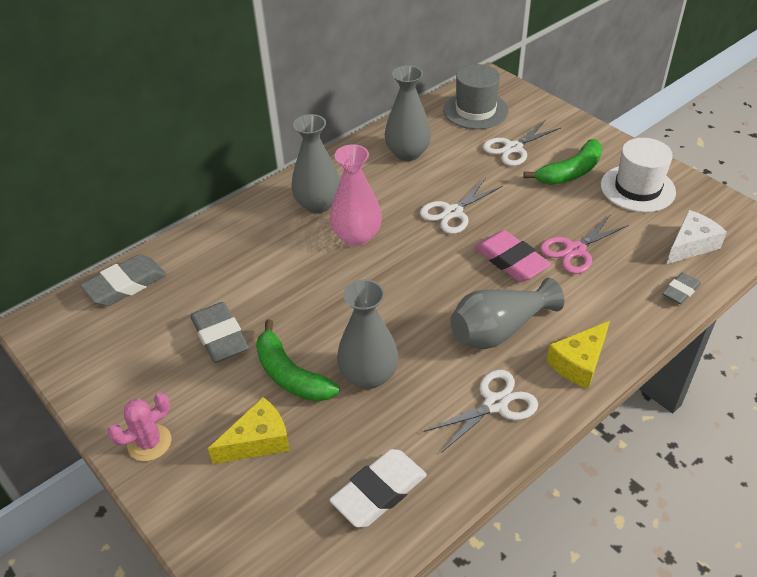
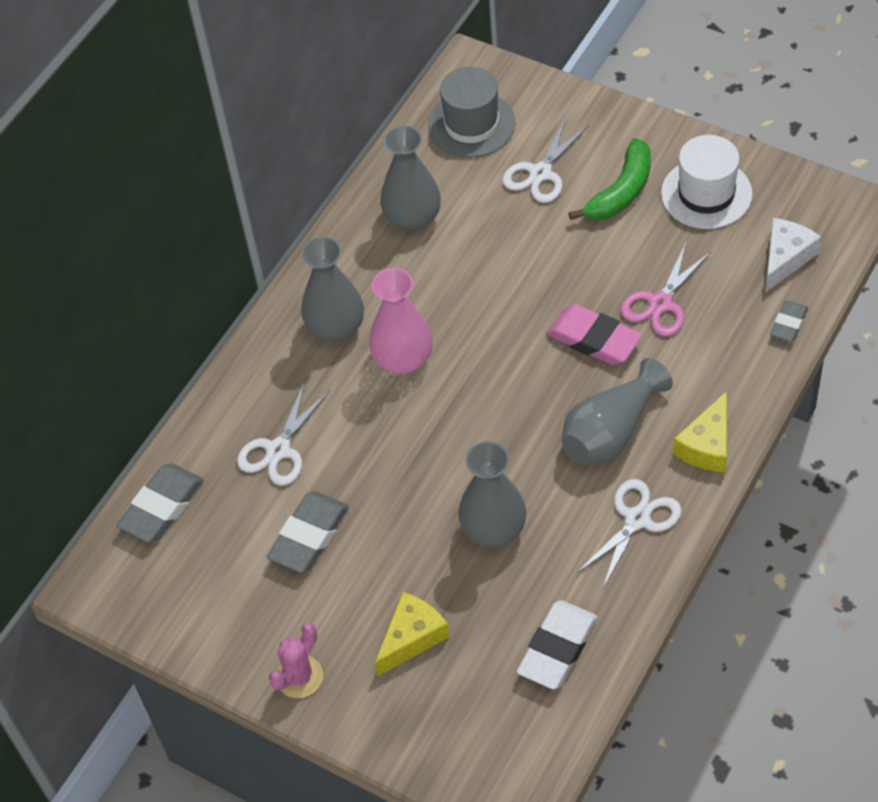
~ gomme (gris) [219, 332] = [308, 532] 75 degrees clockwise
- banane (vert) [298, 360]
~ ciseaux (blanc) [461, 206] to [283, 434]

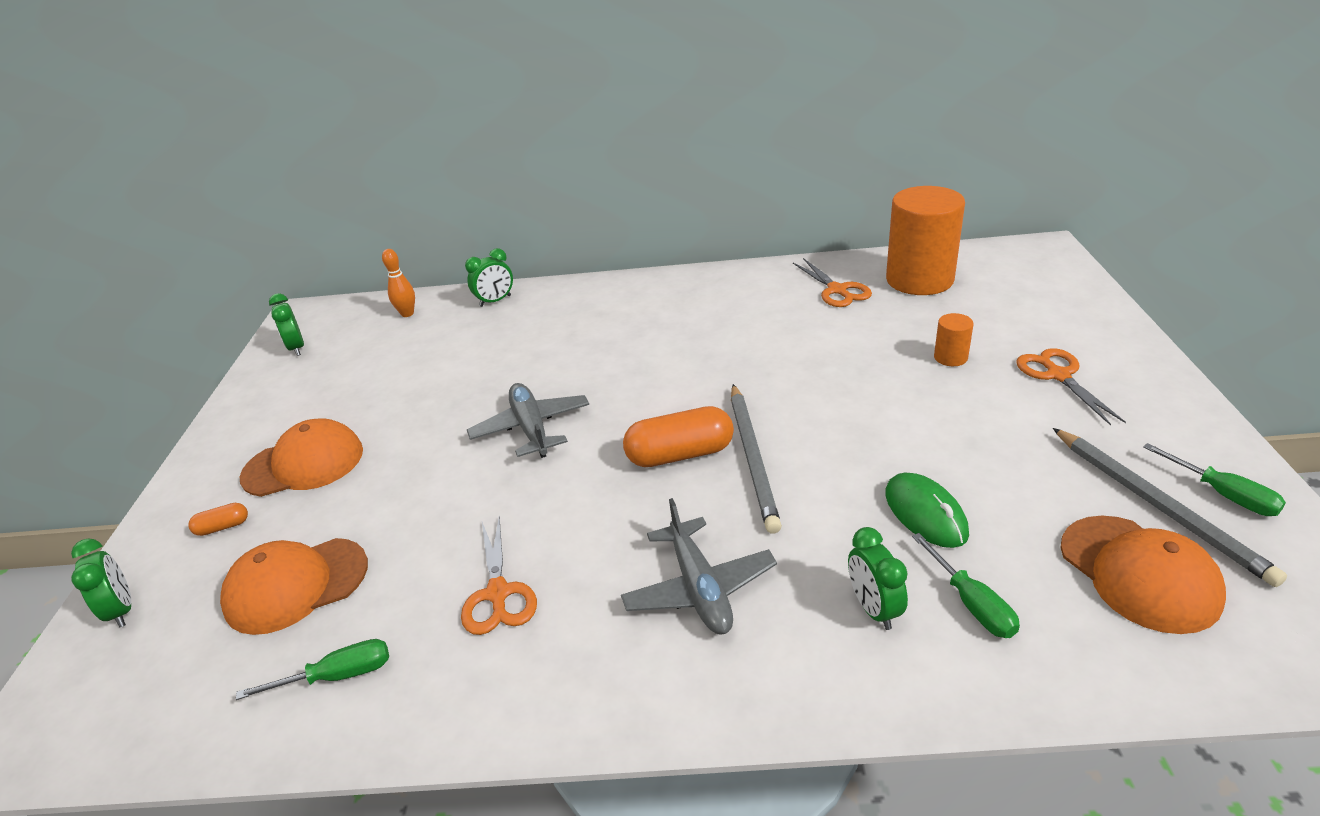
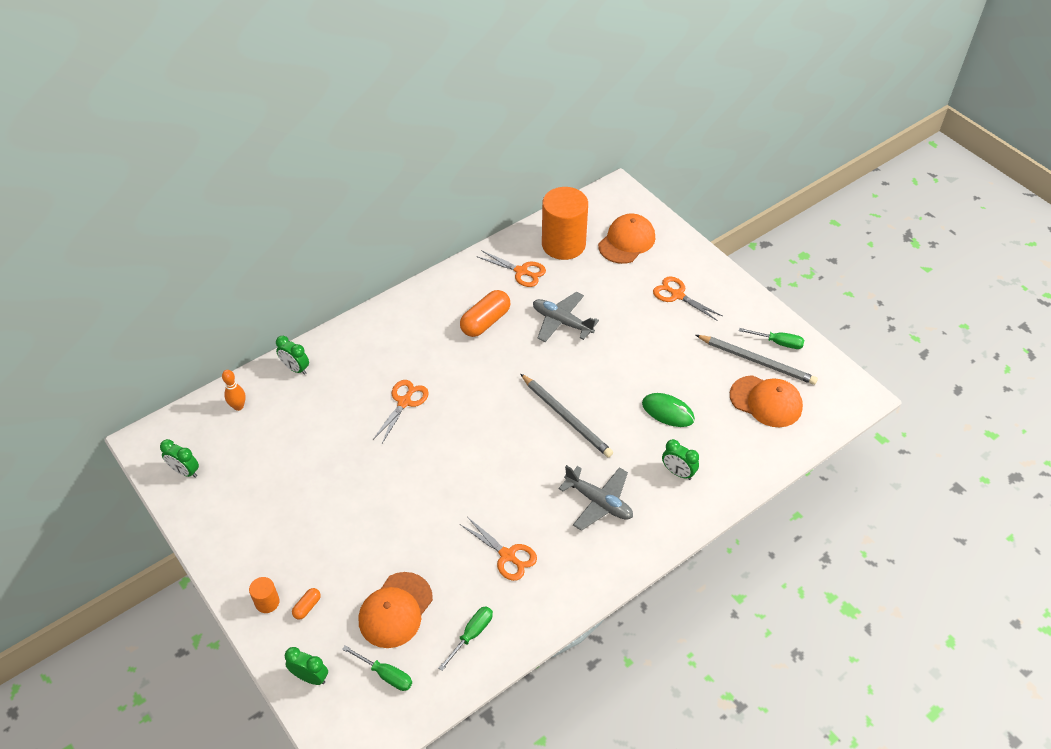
~ casquette (orange) [301, 458] to [626, 239]
~ réveil (vert) [489, 277] = [292, 355] 105 degrees clockwise
~ avion (gris) [528, 420] to [566, 317]
~ gélule (orange) [678, 436] to [485, 313]
~ tournevis (vert) [966, 585] to [377, 668]
~ cylindre (orange) [954, 339] to [264, 595]
+ ciseaux (orange) [401, 411]

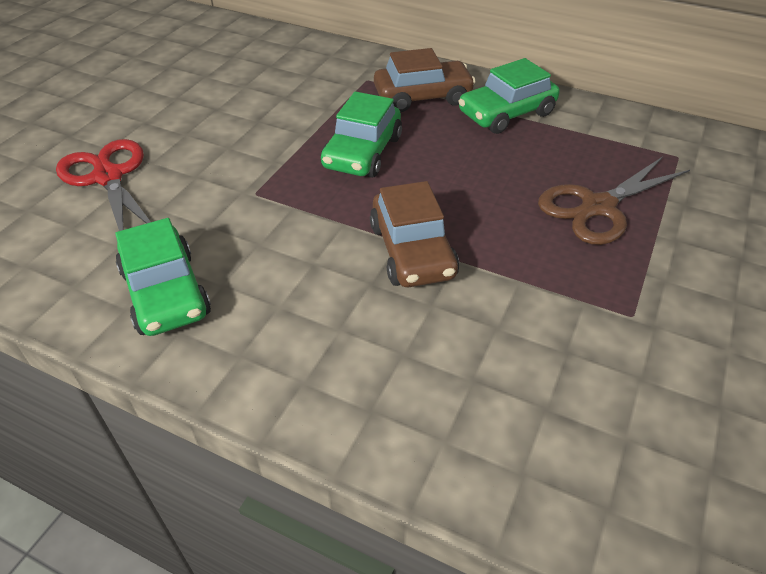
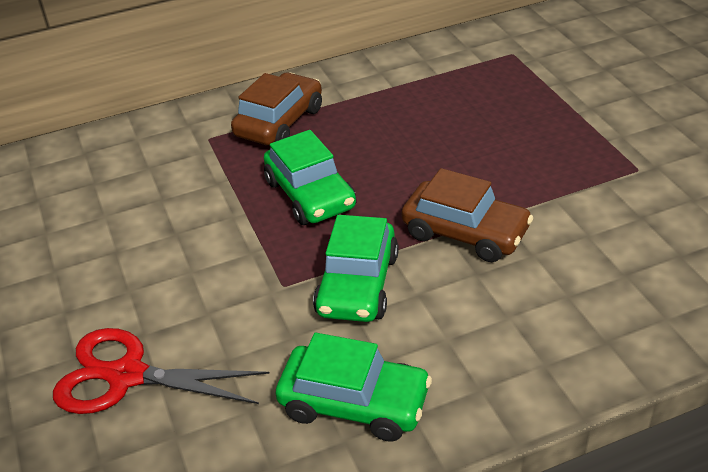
~ voiture (vert) [509, 96] to [356, 268]
- ciseaux (marron) [614, 201]

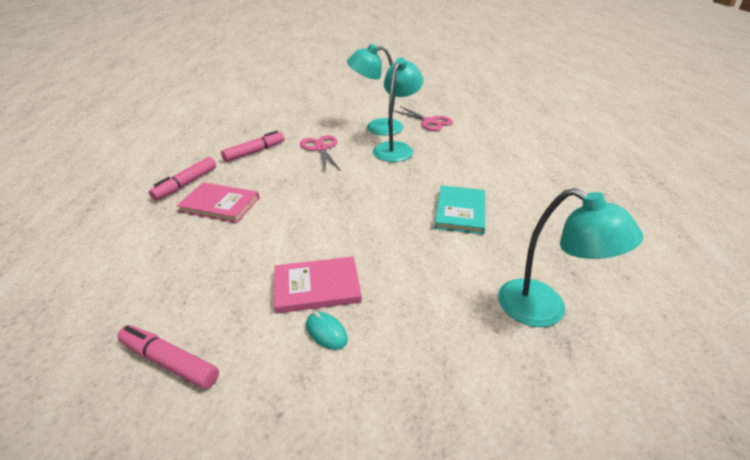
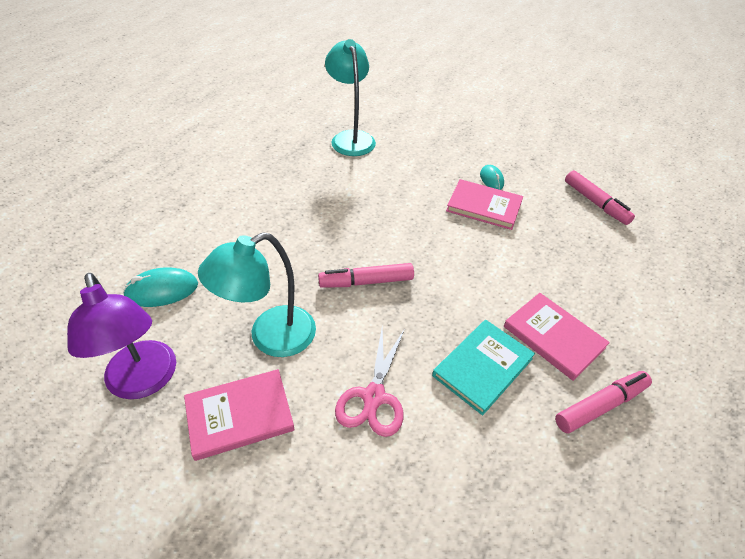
~ feutre (rose) [253, 146] to [366, 275]
~ lampe (turquoise) [375, 89] to livre (rose) [239, 415]
~ ciseaux (rose) [423, 118] to lampe (violet) [121, 336]
~ livre (turquoise) [460, 209] to [483, 367]
+ souris (turquoise) [160, 287]

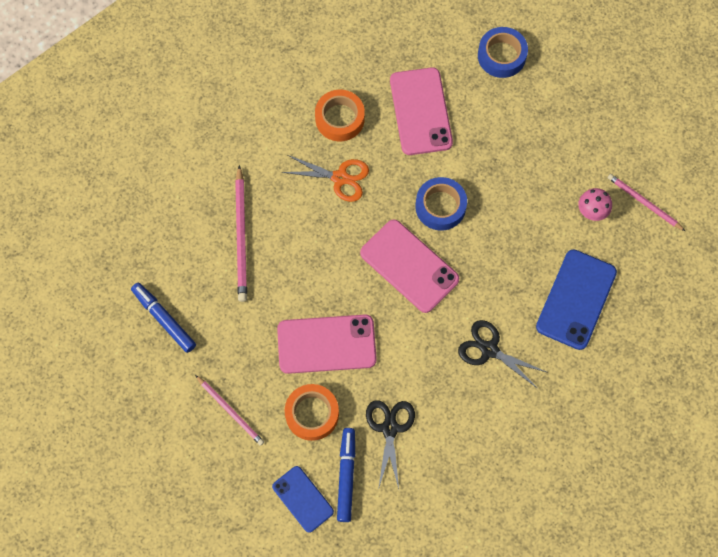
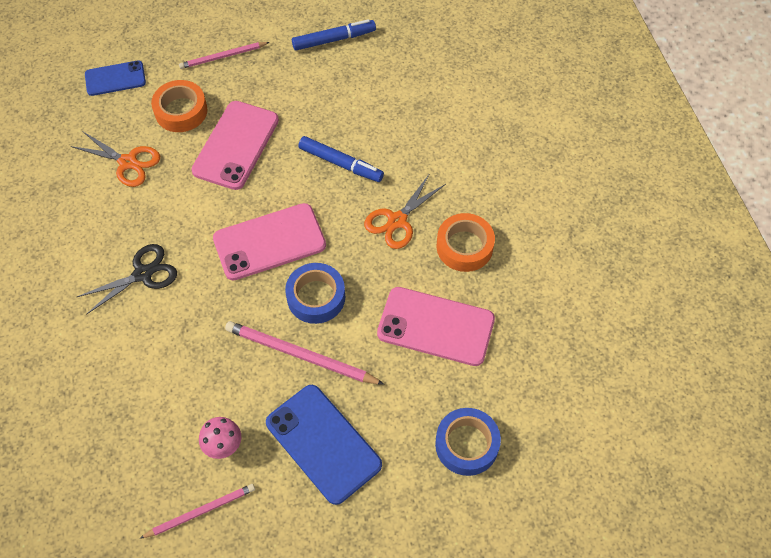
~ crayon (rose) [241, 233] to [305, 353]
~ feutre (bleu) [346, 475] to [341, 159]
~ ciseaux (noir) [390, 445] to ciseaux (orange) [115, 159]
~ téléphone (bleu) [576, 299] to [324, 445]

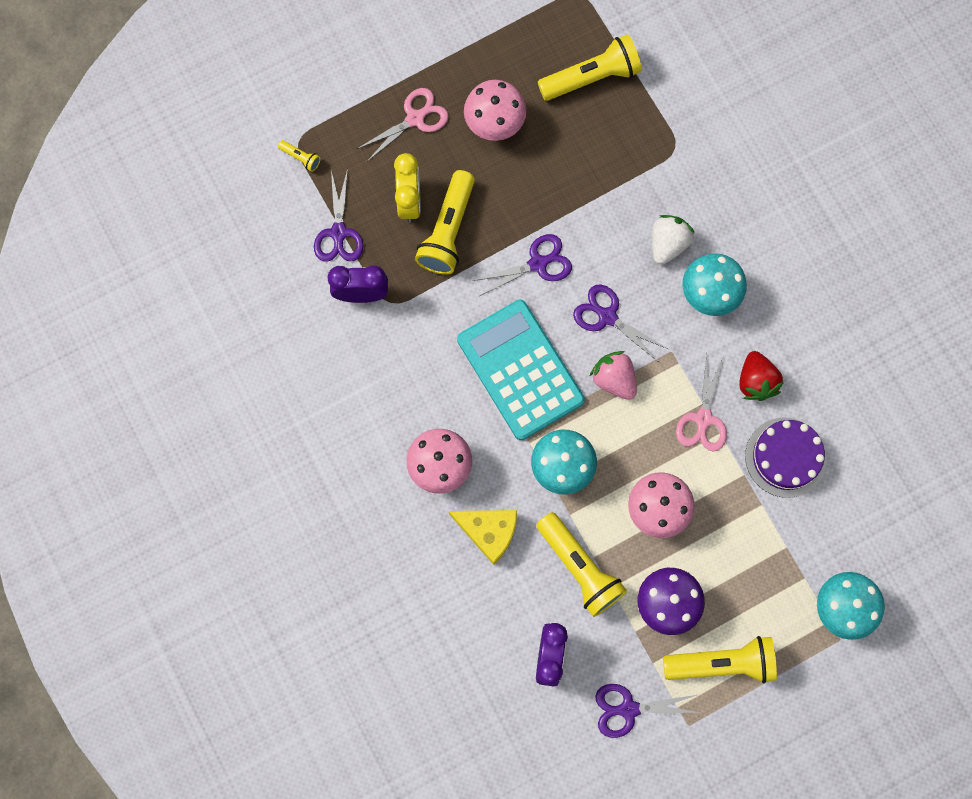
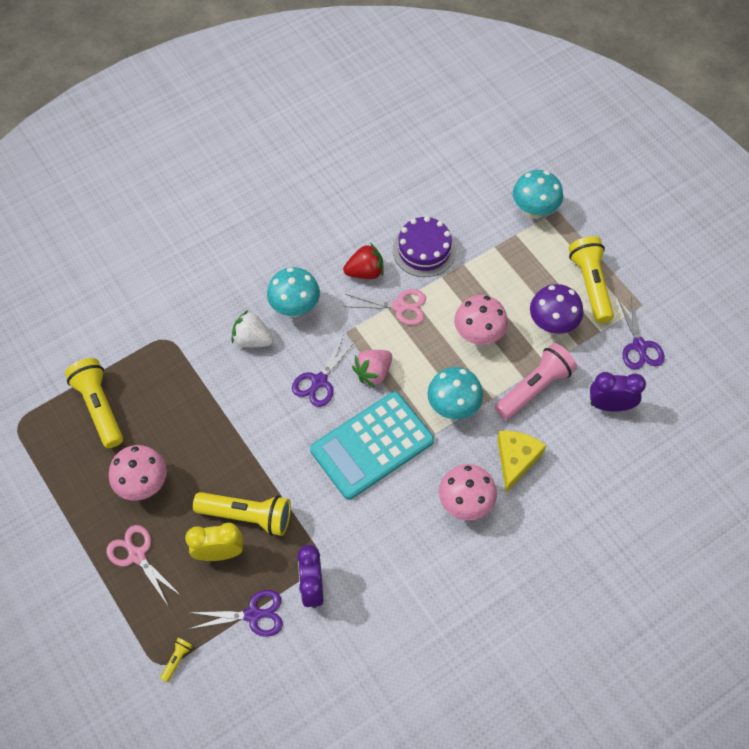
- ciseaux (violet) [522, 265]
~ lampe de poche (jaune) [581, 564] to lampe de poche (rose) [536, 381]

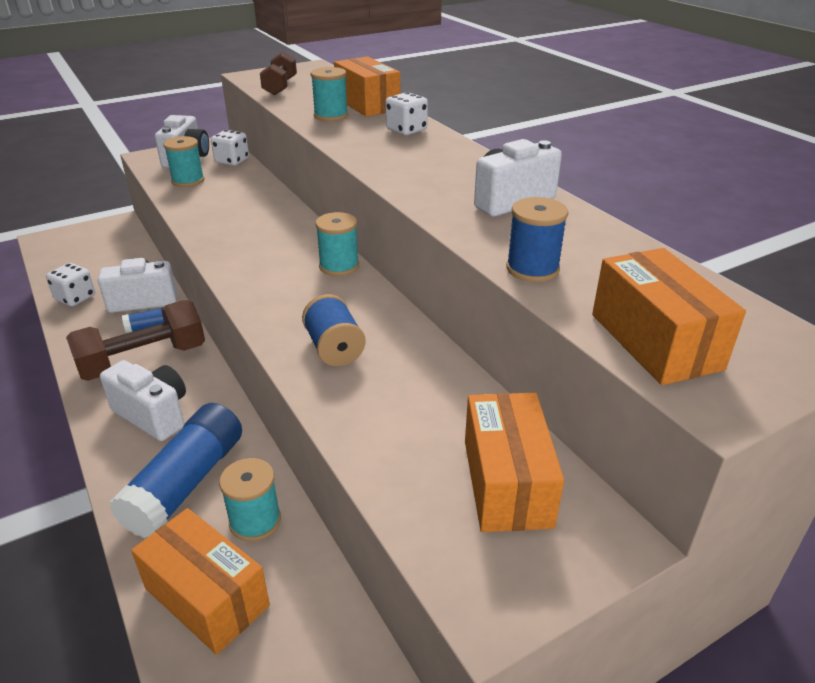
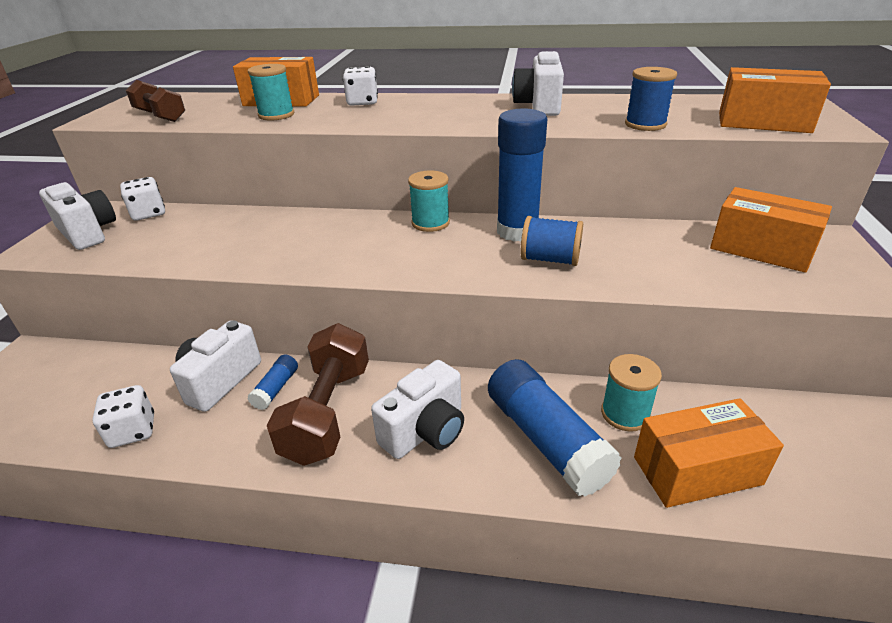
~ appareil photo (blanc) [143, 400] = [417, 409] 150 degrees clockwise
- bobine (turquoise) [183, 161]
+ bâton de colle (bleu) [522, 175]

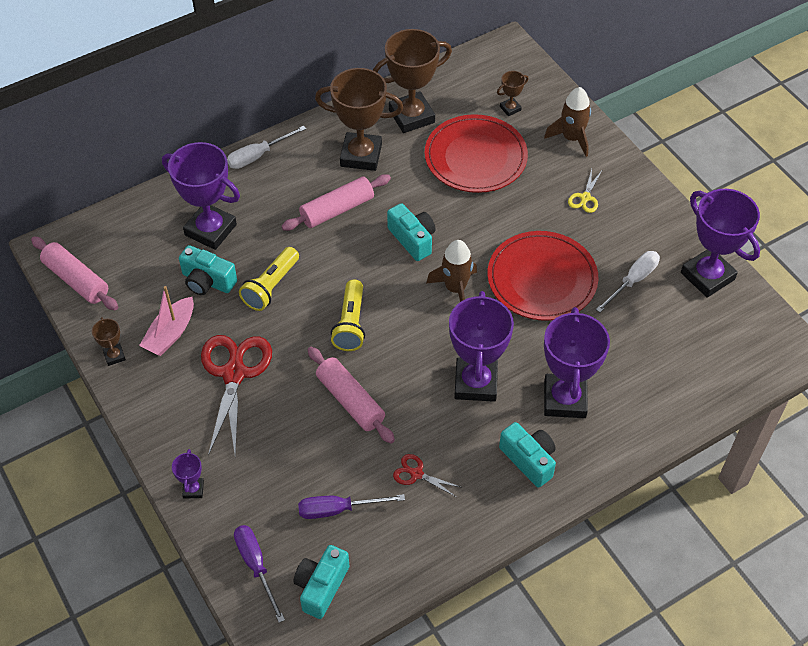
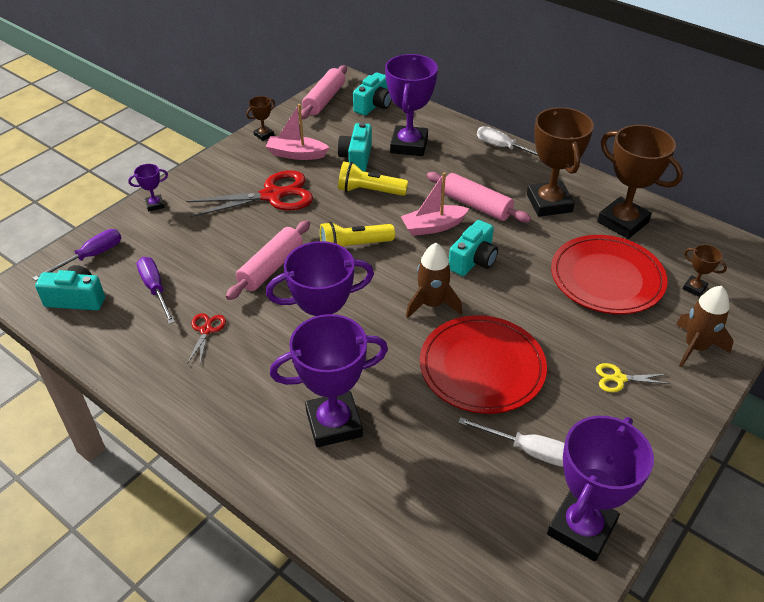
~ appareil photo (turquoise) [527, 455] to [372, 94]
+ bateau (rose) [435, 204]

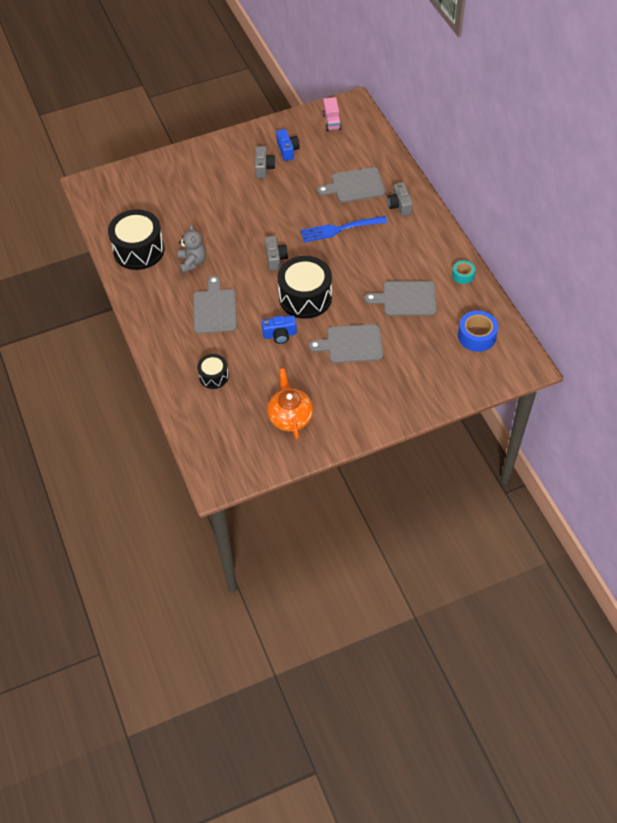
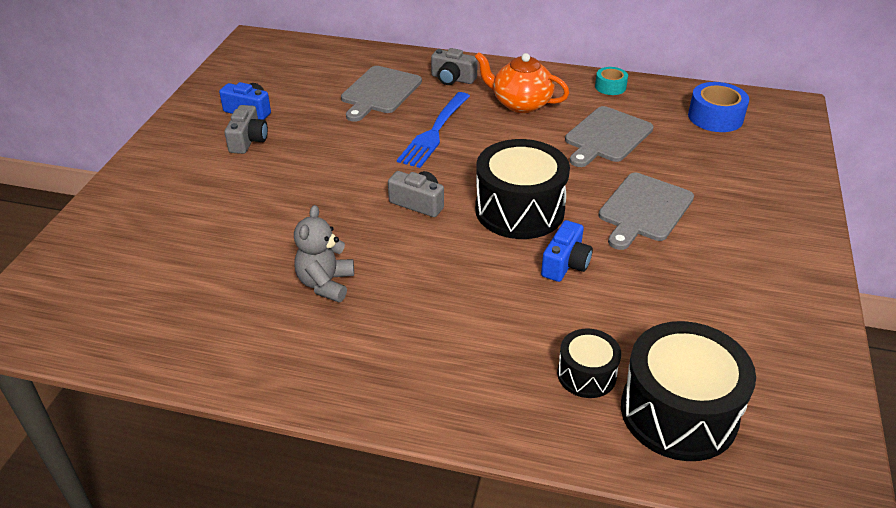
~ tambour (noir) [136, 239] to [688, 391]
~ ours en peluche (gris) [192, 248] = [324, 253] 105 degrees counterclockwise
- planche à découper (gris) [215, 305]
~ appareil photo (gris) [265, 162] = [246, 129] 60 degrees clockwise
~ théière (orange) [290, 404] to [522, 82]
- camion (rose) [332, 114]

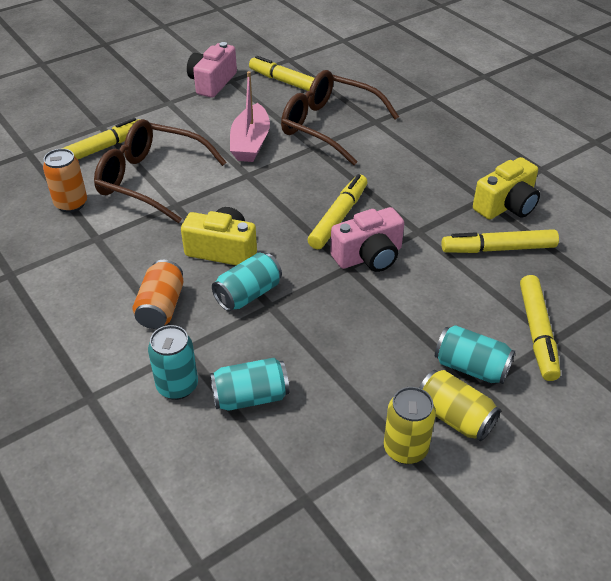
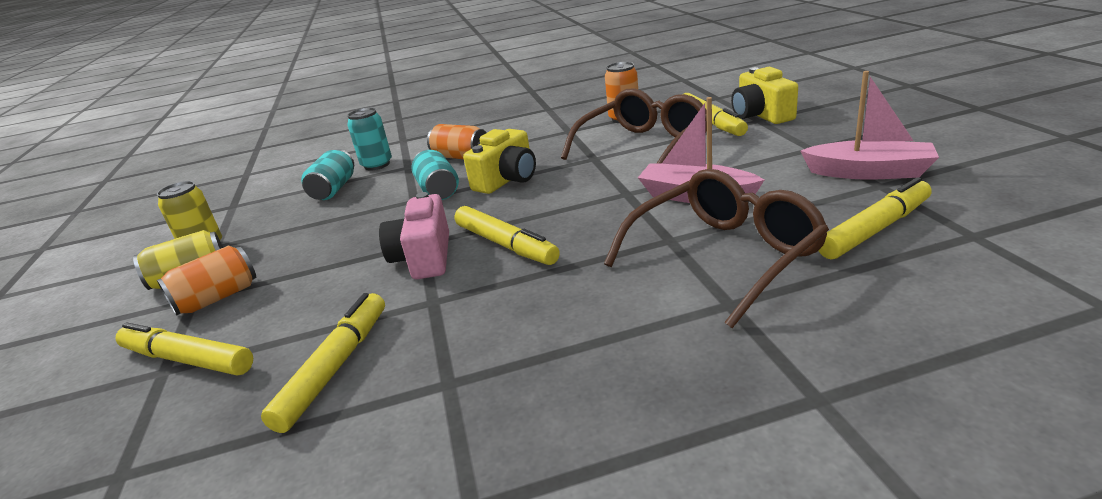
~ appareil photo (rose) [212, 70] to bateau (rose) [869, 125]
~ canette (turquoise) [475, 354] to canette (orange) [206, 280]
~ appareil photo (jaune) [506, 188] to [764, 95]

